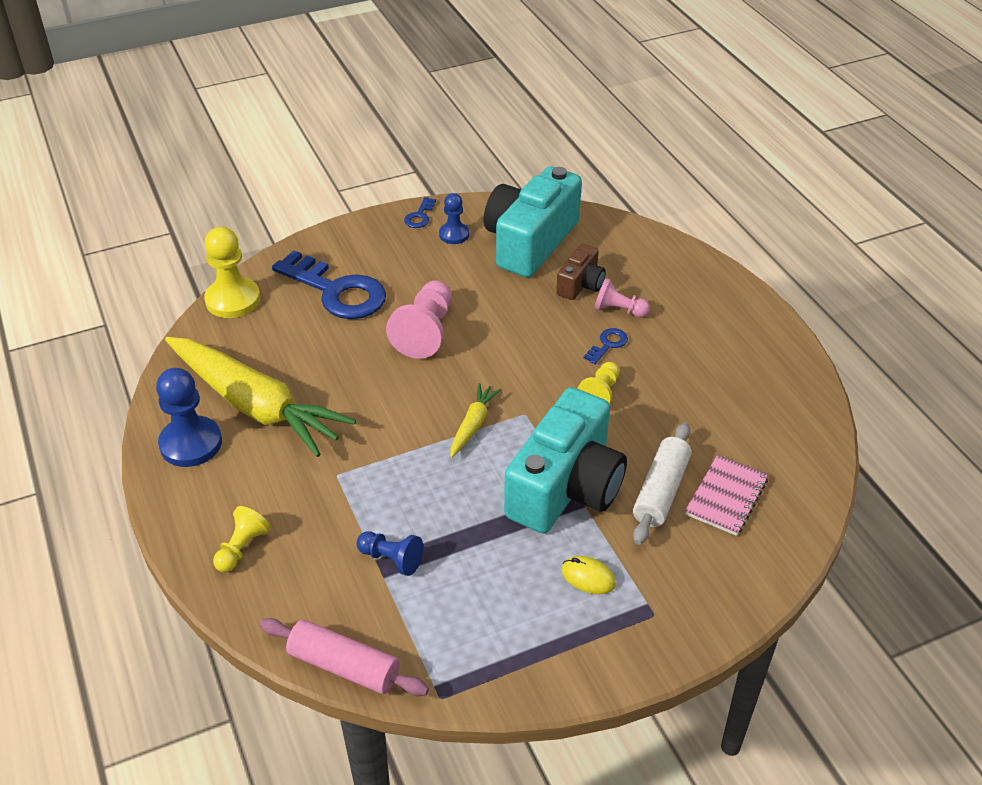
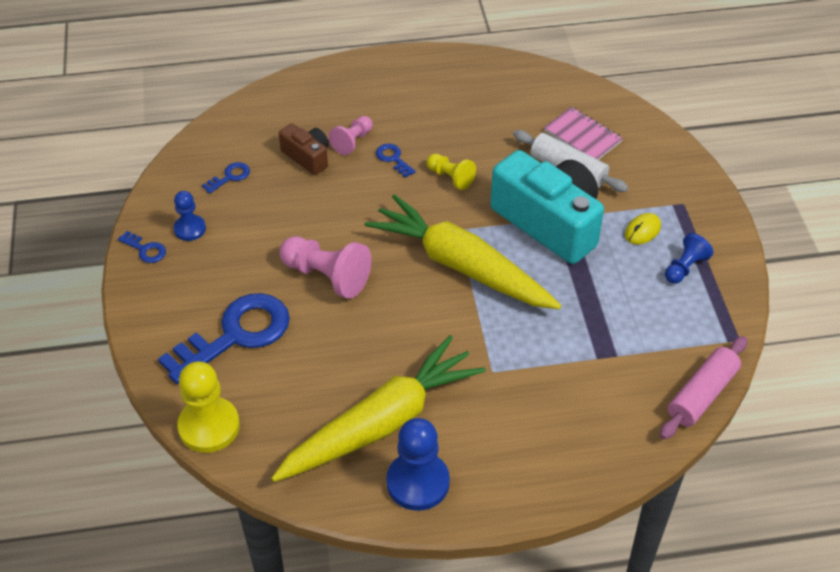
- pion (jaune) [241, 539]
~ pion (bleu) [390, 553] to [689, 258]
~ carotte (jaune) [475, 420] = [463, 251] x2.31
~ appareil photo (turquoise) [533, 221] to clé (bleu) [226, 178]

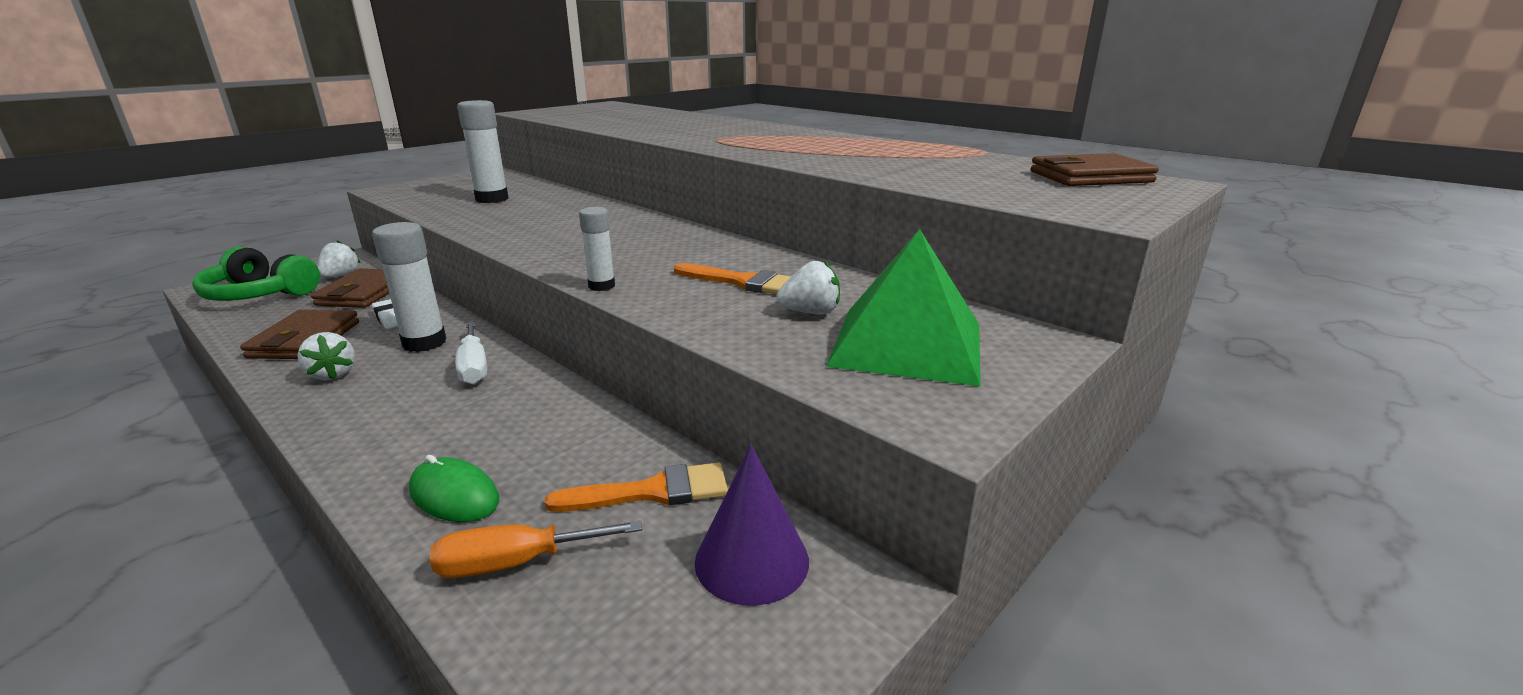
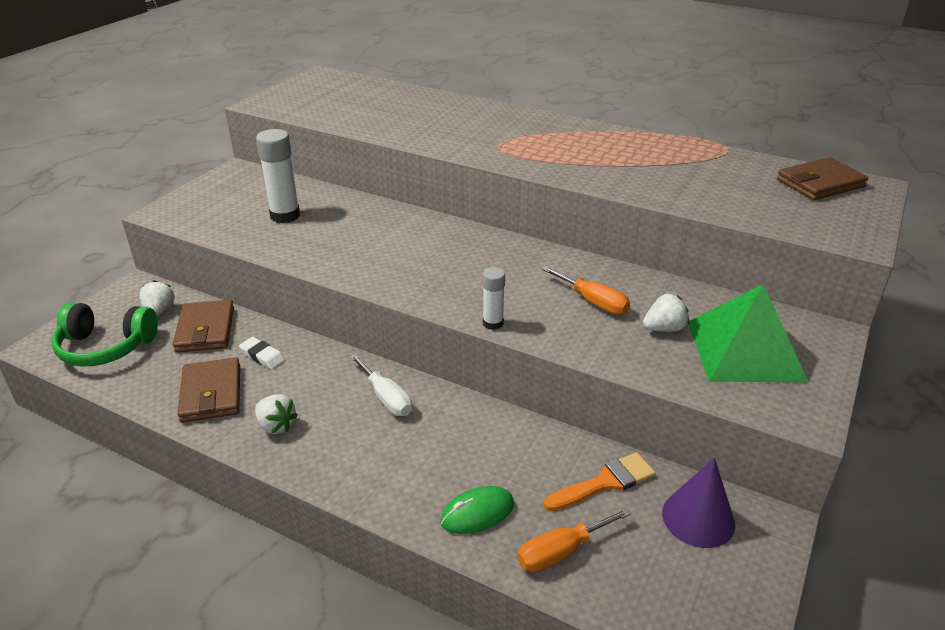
- bâton de colle (blanc) [409, 287]
~ souris (vert) [454, 488] = [477, 510] 45 degrees counterclockwise
~ pinceau (orange) [732, 278] to tournevis (orange) [586, 290]

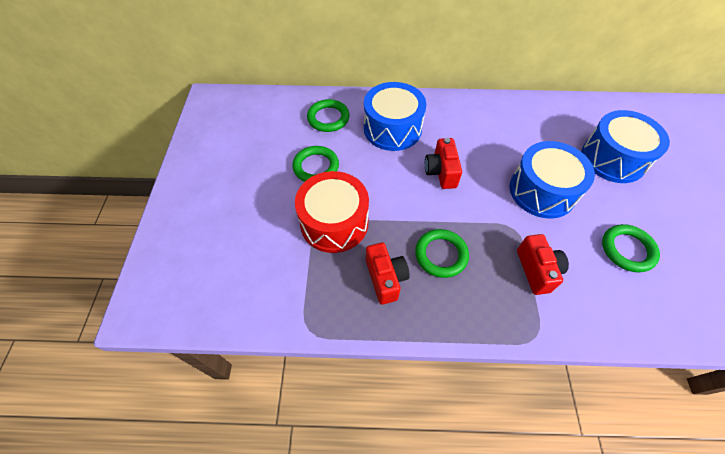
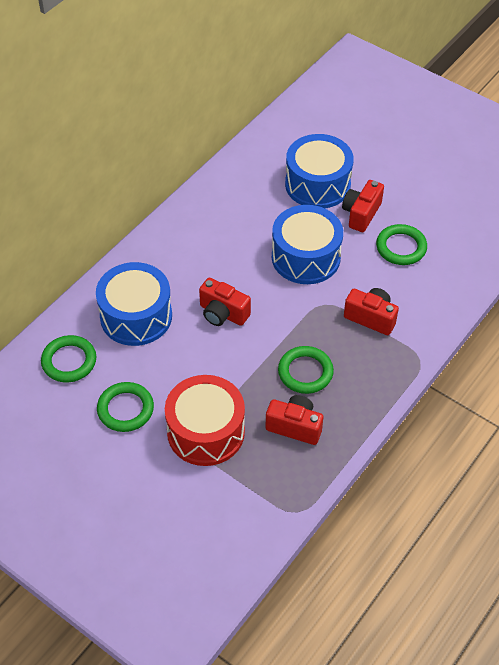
+ appareil photo (rouge) [363, 206]

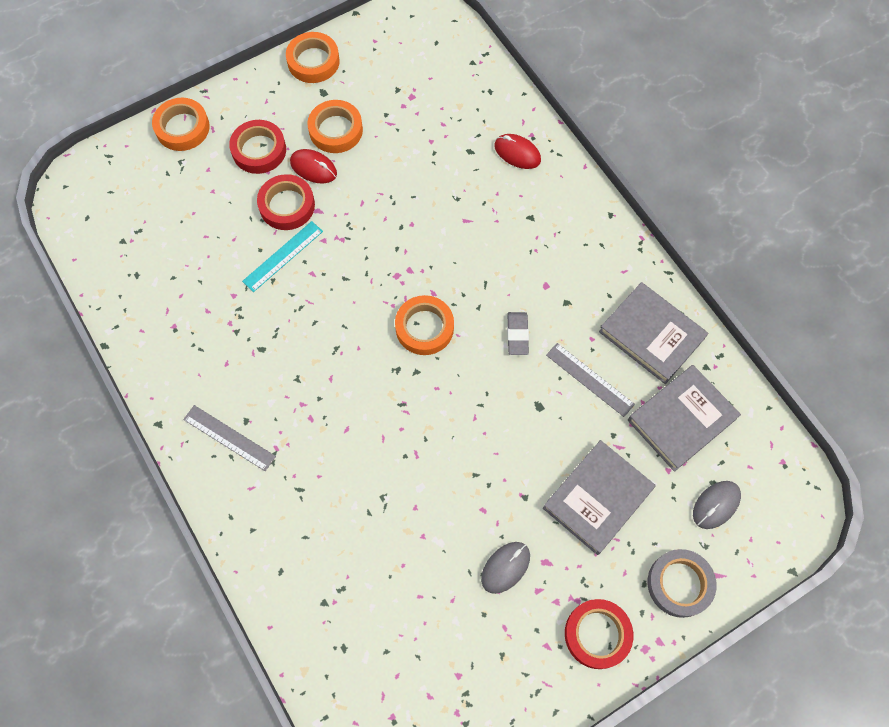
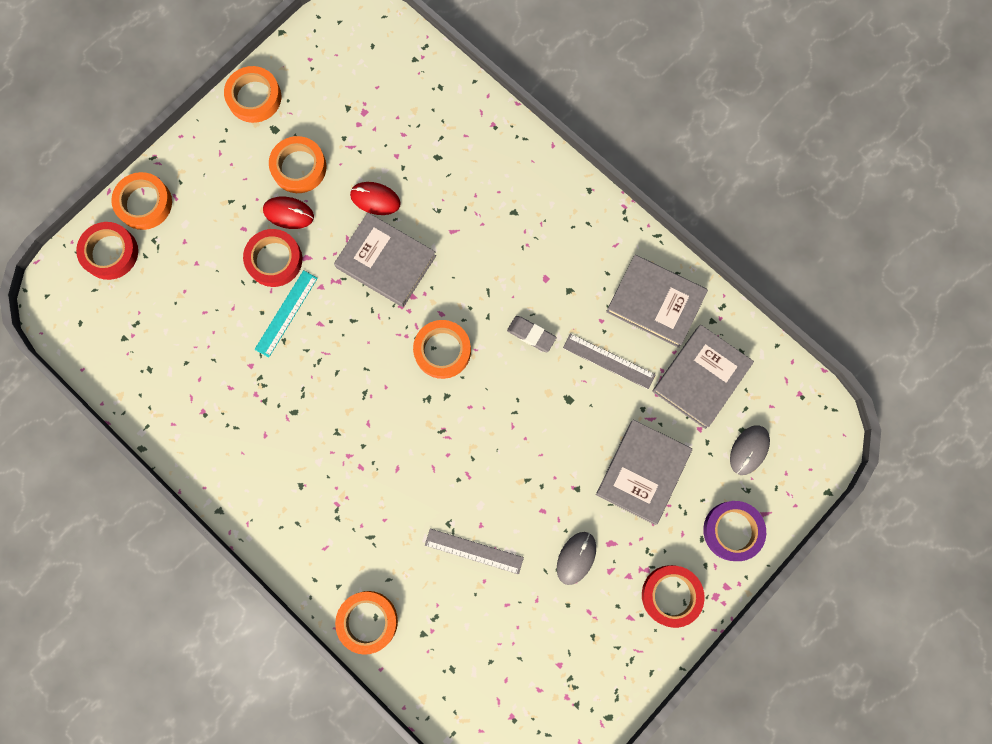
~ règle (gris) [229, 438] to [474, 551]
~ ruban adhésif (rouge) [257, 147] to [107, 251]
~ souris (rouge) [517, 151] to [375, 198]
~ gomme (gris) [518, 333] = [532, 334] 45 degrees counterclockwise
~ ruban adhésif (gris) [682, 583] to ruban adhésif (violet) [734, 531]
+ livre (gris) [385, 260]
+ ruban adhésif (orange) [366, 623]

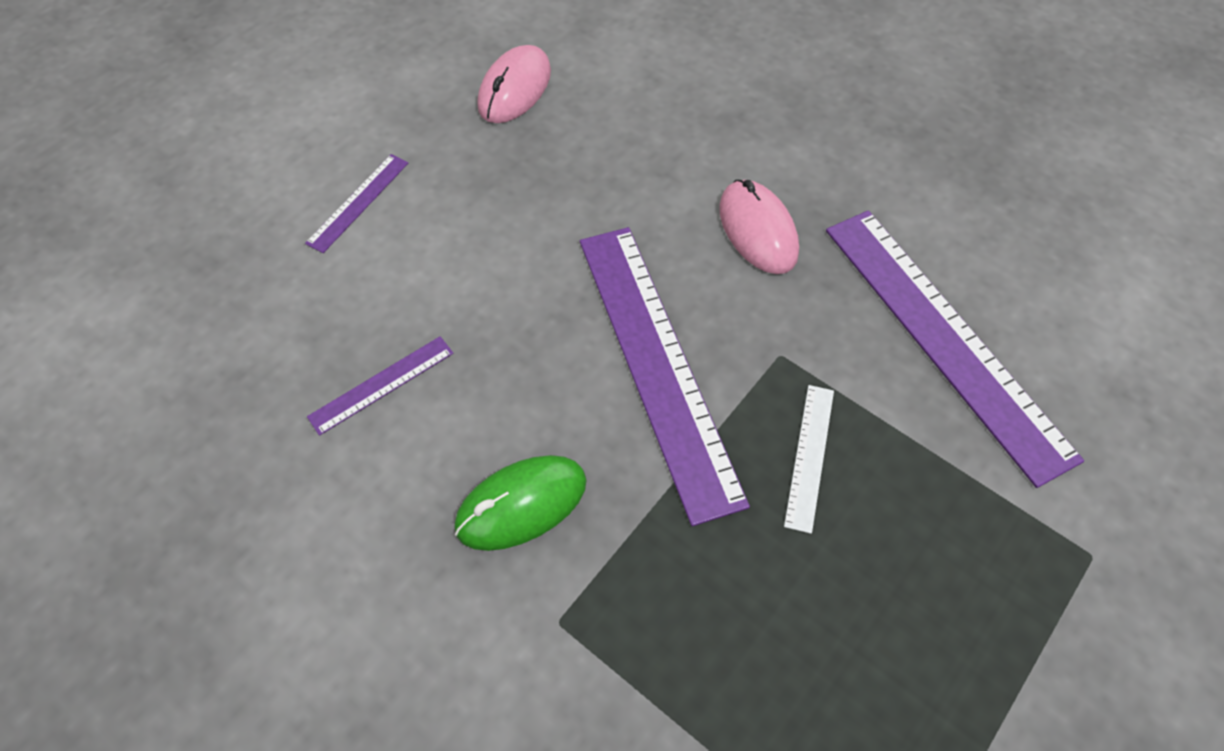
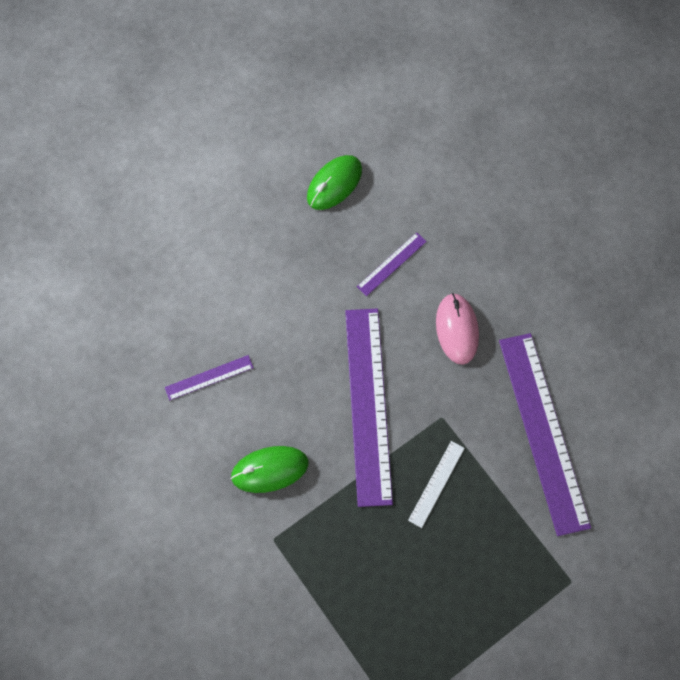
~ règle (violet) [356, 203] to [392, 264]
~ souris (rose) [514, 84] to souris (vert) [334, 182]

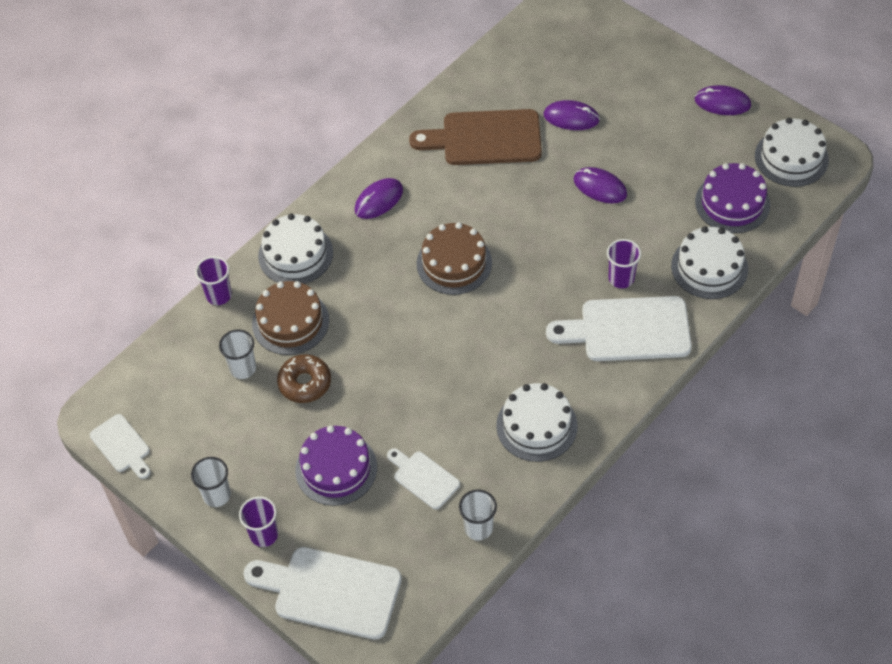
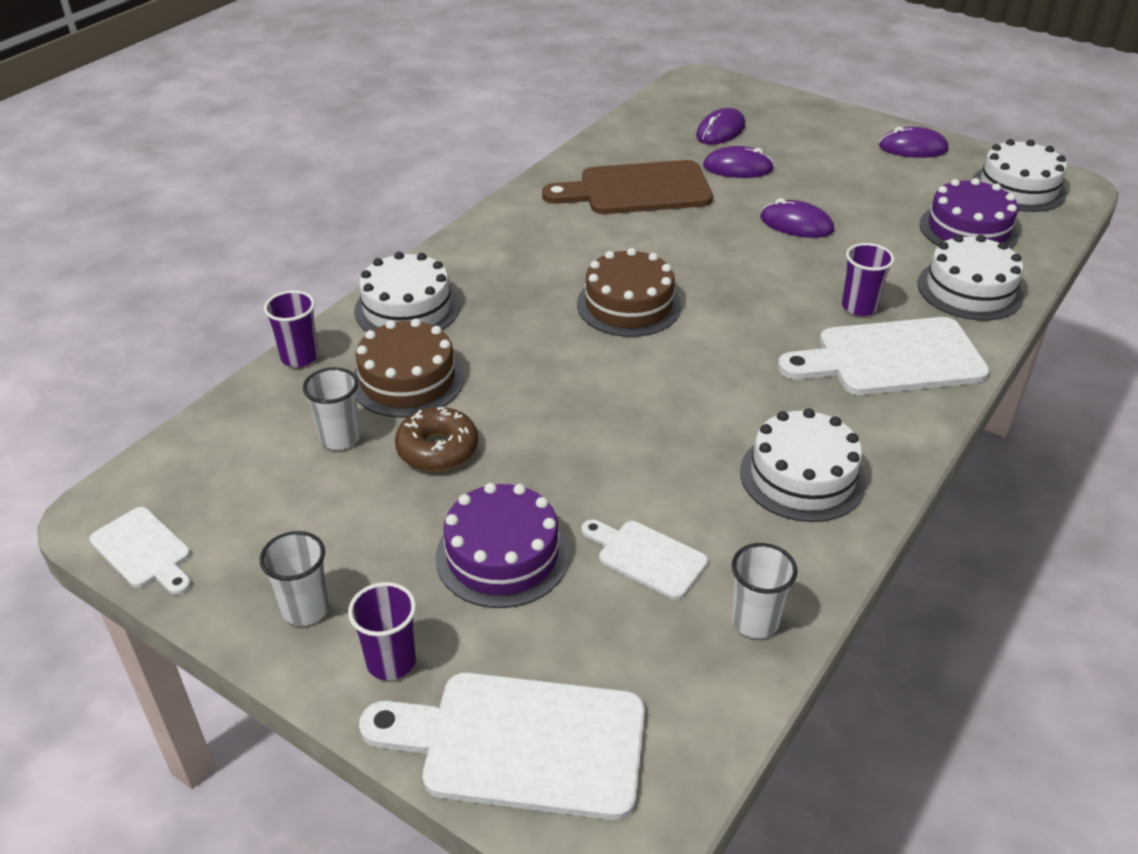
~ souris (violet) [379, 198] to [720, 126]

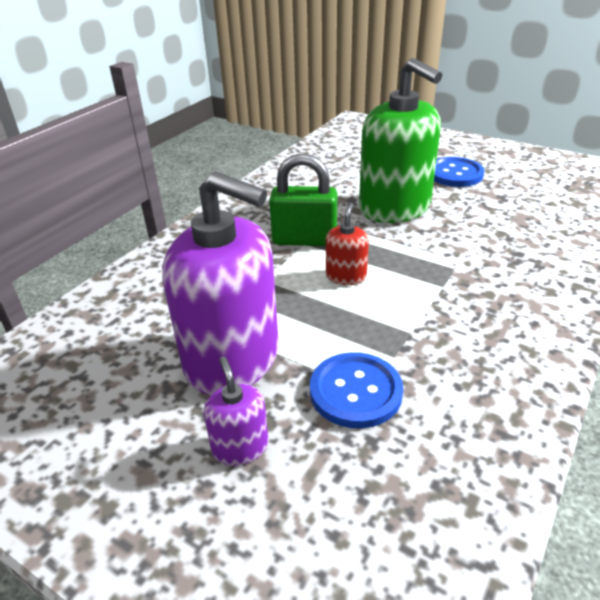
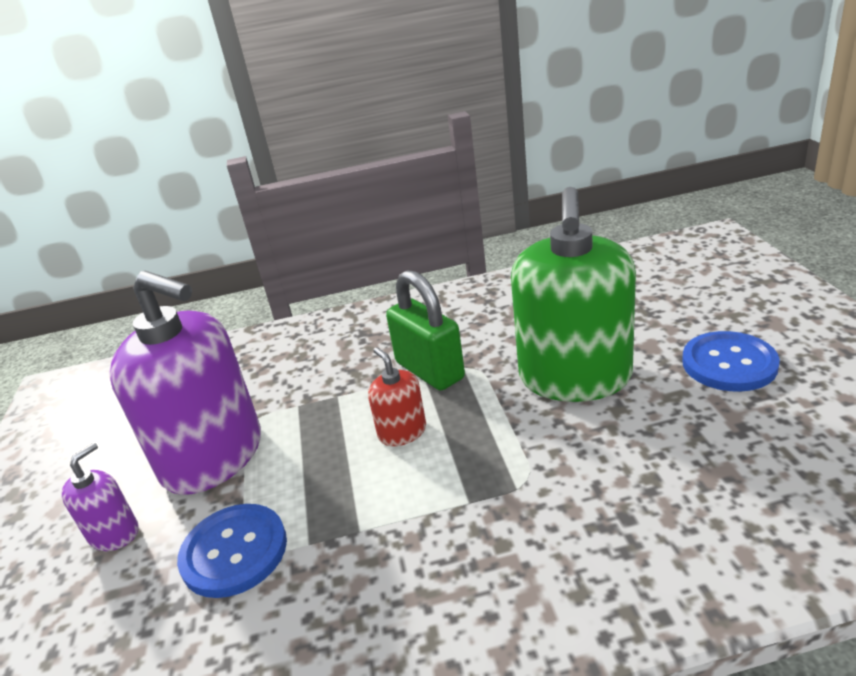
~ distributeur de savon (violet) [220, 283] = [185, 383] 45 degrees counterclockwise
~ distributeur de savon (rouge) [347, 244] = [397, 396] 90 degrees counterclockwise

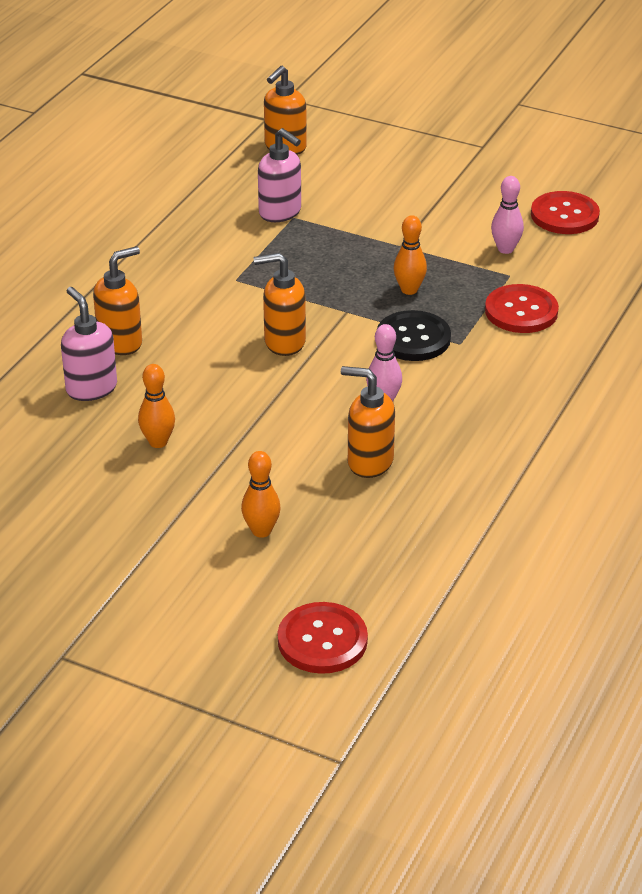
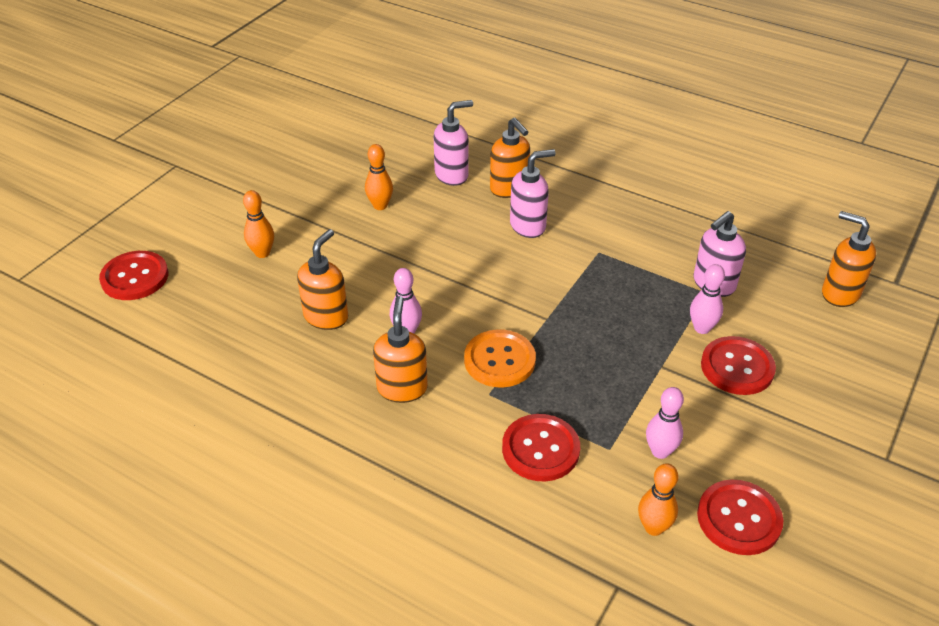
~ distributeur de savon (orange) [279, 304] to [400, 349]
~ bouton (noir) [414, 335] to bouton (orange) [500, 358]
~ quille (orange) [410, 255] to [658, 499]
+ distributeur de savon (rose) [533, 193]
+ quille (rose) [707, 299]
+ bouton (rouge) [738, 365]

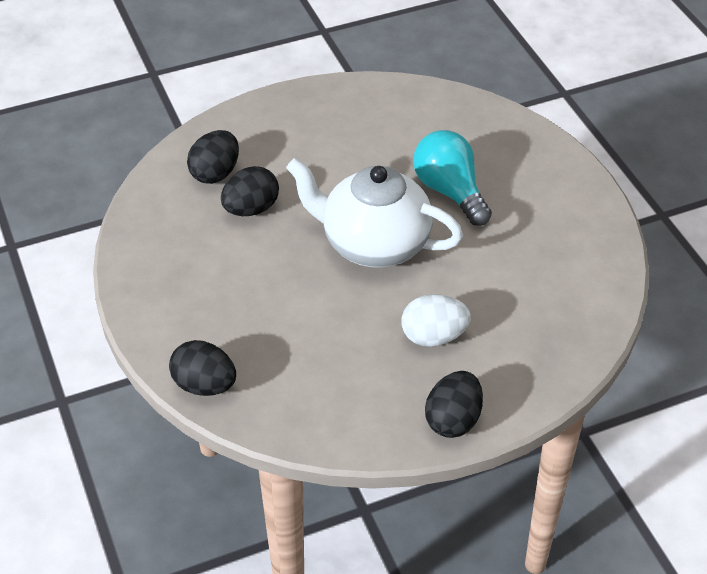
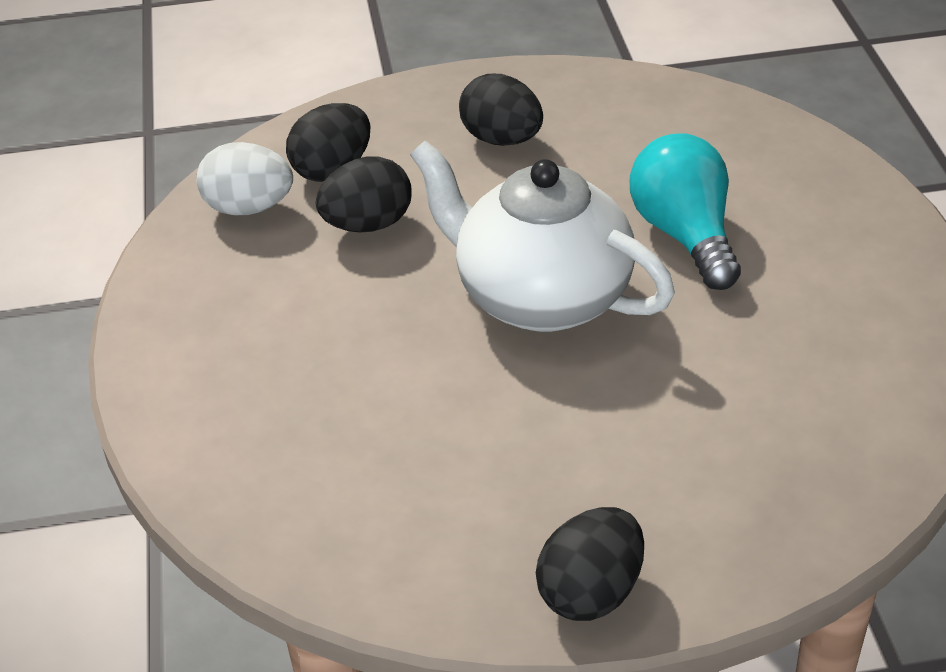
~ œuf (noir) [202, 368] to [501, 110]
~ œuf (blanc) [436, 320] to [244, 178]

